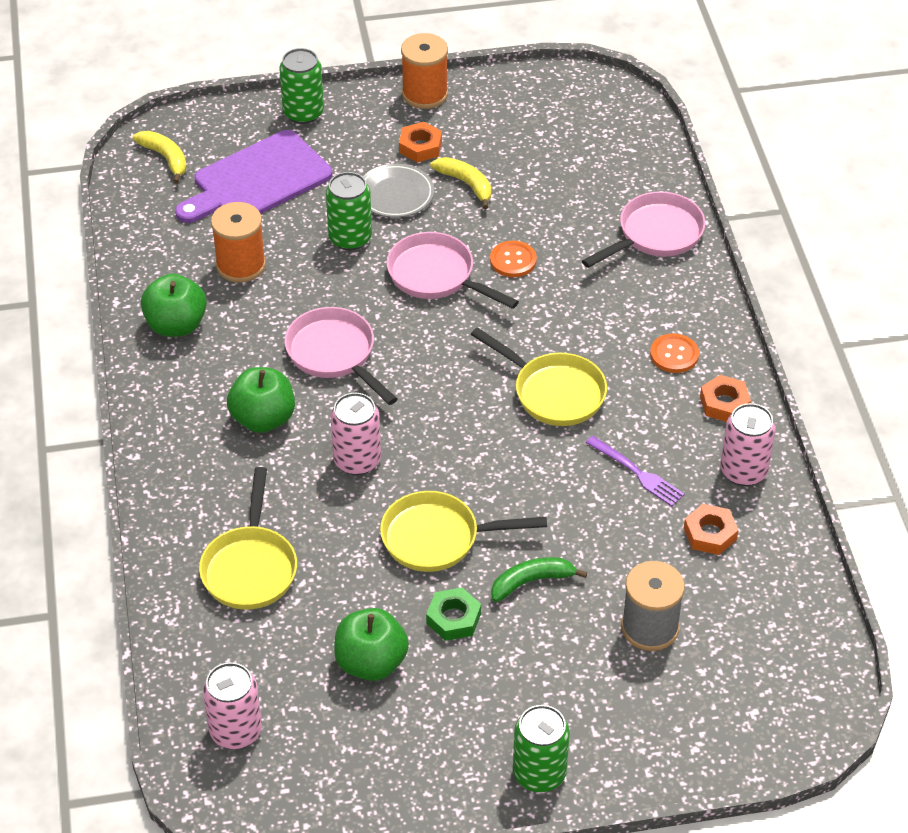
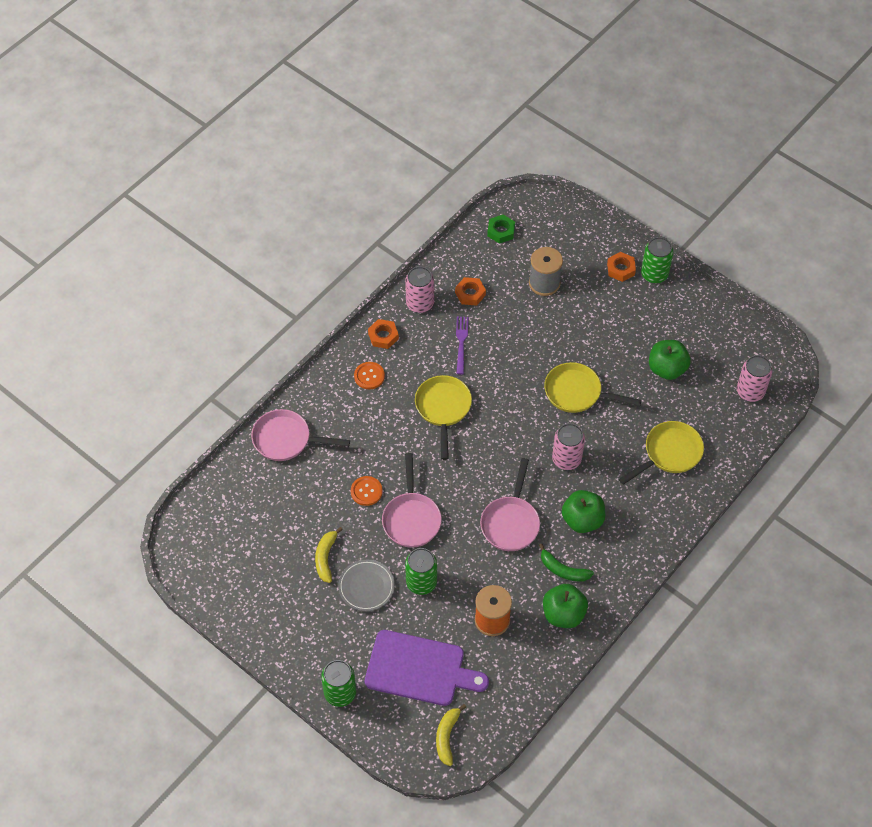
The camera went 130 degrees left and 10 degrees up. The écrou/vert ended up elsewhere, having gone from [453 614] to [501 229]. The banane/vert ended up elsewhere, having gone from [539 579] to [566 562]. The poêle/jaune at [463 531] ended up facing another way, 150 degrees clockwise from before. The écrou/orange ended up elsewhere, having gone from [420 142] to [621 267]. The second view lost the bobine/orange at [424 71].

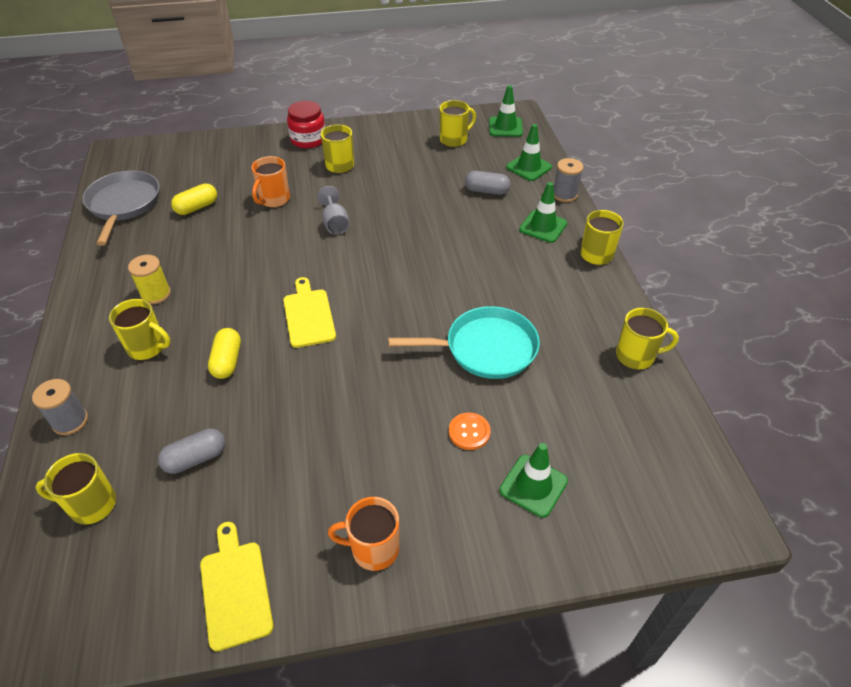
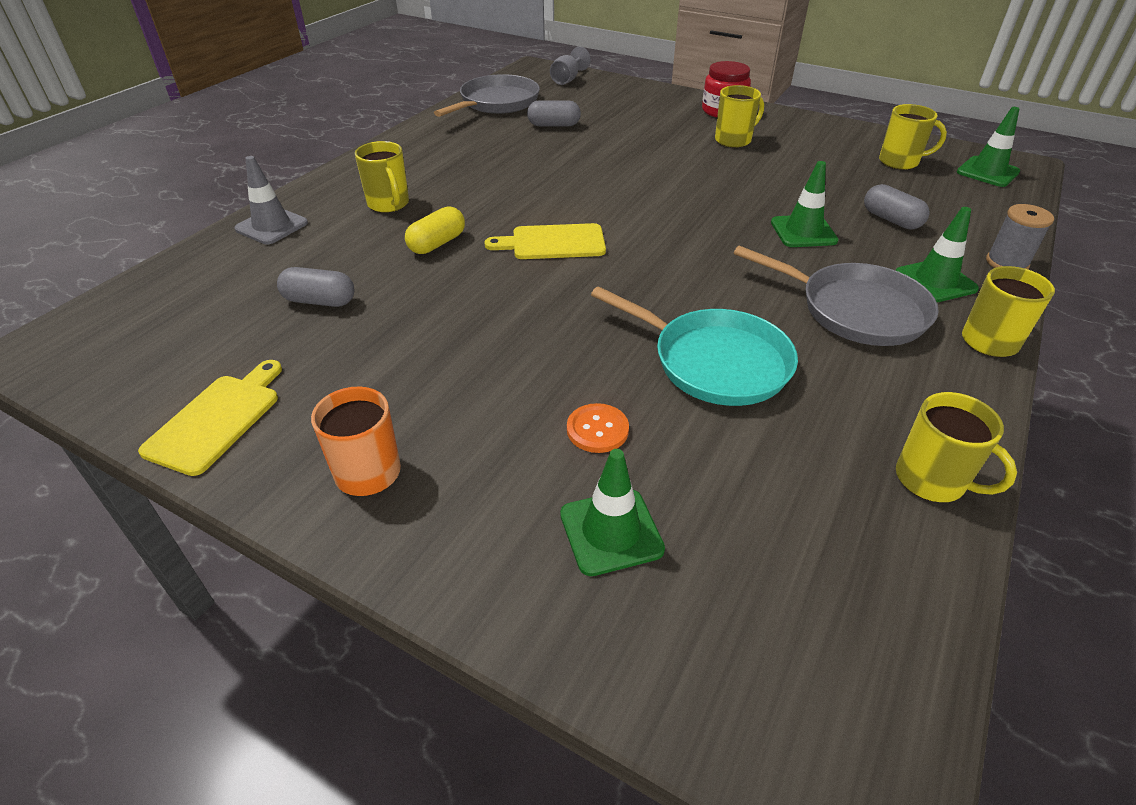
The camera went 40 degrees right and 5 degrees down. Where the bobine/gris stood at [60 407], the cône de chantier/gris came to stand at [271 200]. The planche à découper/jaune at [309 312] ended up facing another way, 120 degrees counterclockwise from before. What was the gélule/jaune at [194 199] turned into the gélule/gris at [554 113]. The verre à pied/gris ended up elsewhere, having gone from [333 210] to [570 66]. The second view gained the poêle/gris at [836 296]. The cône de chantier/vert ended up elsewhere, having gone from [529 152] to [805 204]. The second view lost the tasse/jaune at [75 489]. The second view lost the bobine/jaune at [149 279]. The second view lost the tasse/orange at [270 181].

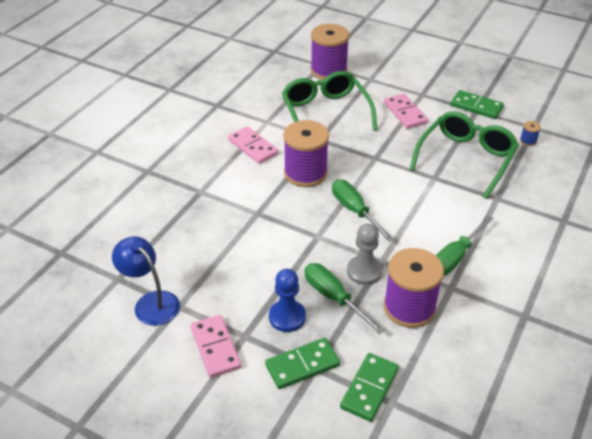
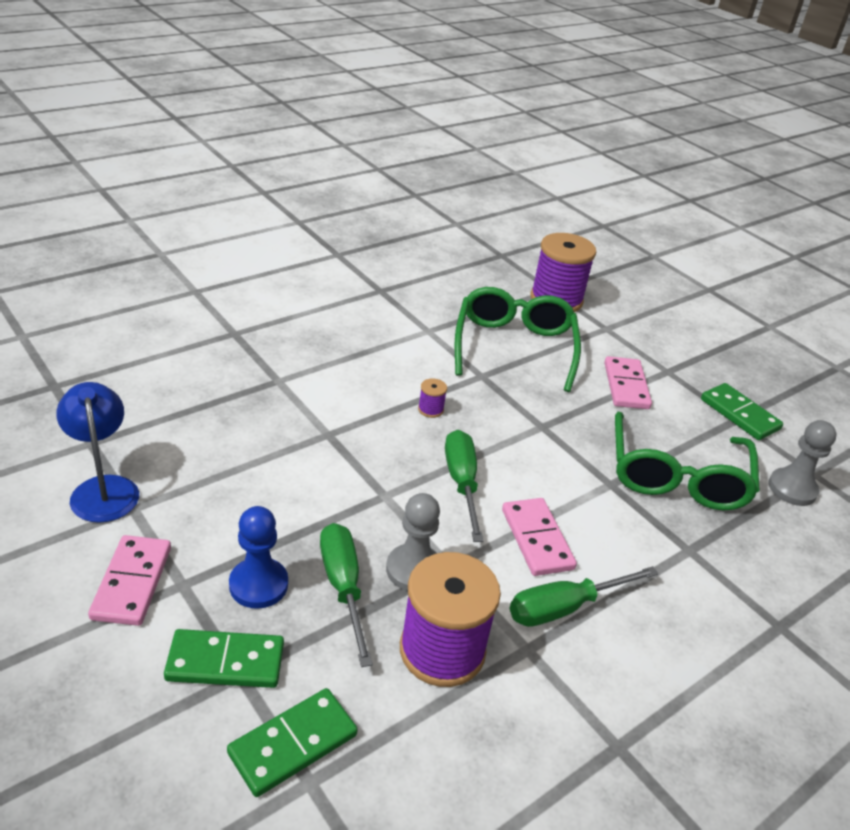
The camera went 20 degrees right and 5 degrees down. The size of the bobine/violet at [306 153] changed by a factor of 0.40. The domino/rose ended up elsewhere, having gone from [253 145] to [539 537]. The lunettes/vert at [464 155] ended up facing another way, 135 degrees clockwise from before. Where the bobine/bleu stood at [530 133], the pion/gris came to stand at [802 463].

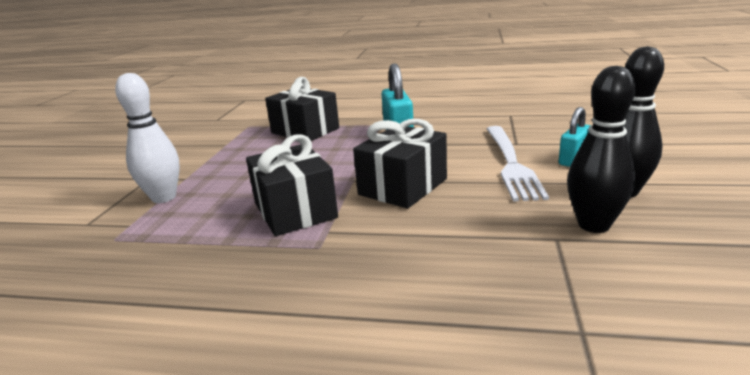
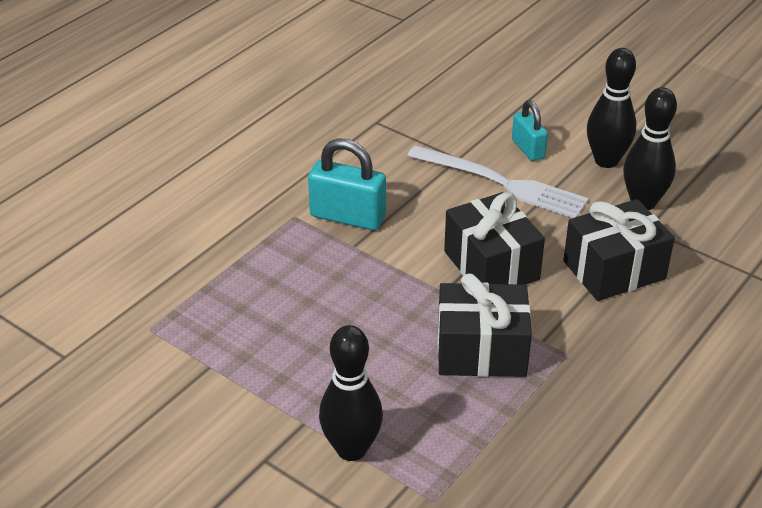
The camera went 65 degrees left and 15 degrees up. What was the quille/blanc at [147 138] turned into the quille/noir at [351 393]. The cadeau/noir ended up elsewhere, having gone from [302 109] to [619 250].

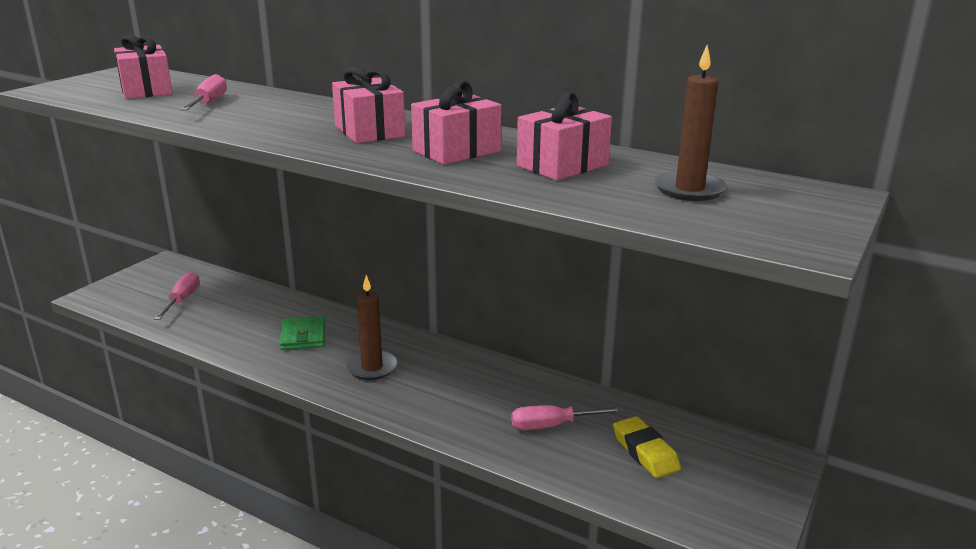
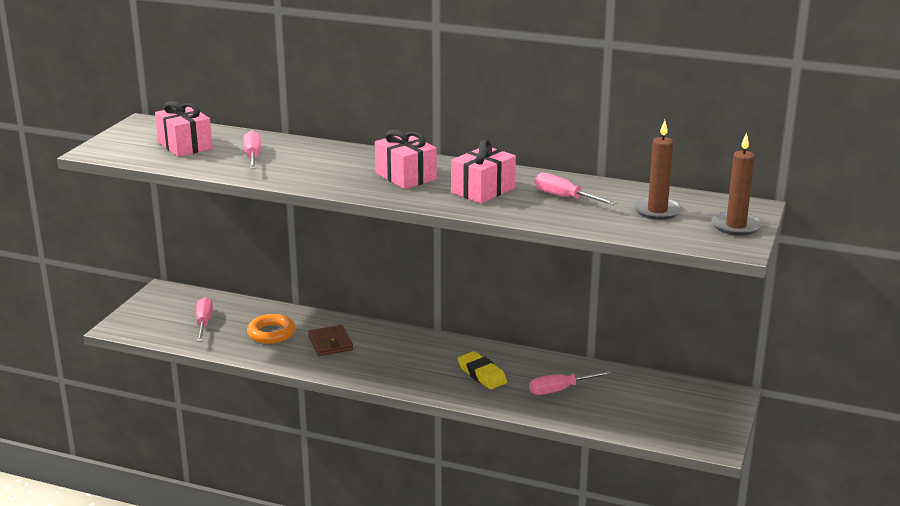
The camera went 10 degrees left and 0 degrees up. The second view gained the anneau/orange at [271 329]. What was the portefeuille/vert at [302 333] turned into the portefeuille/marron at [330 340]. The gomme/jaune ended up elsewhere, having gone from [647 447] to [482 370]. Where the cadeau/rose stood at [564 136], the tournevis/rose came to stand at [576 189]. The bougie/marron ended up elsewhere, having gone from [372 327] to [736 184].

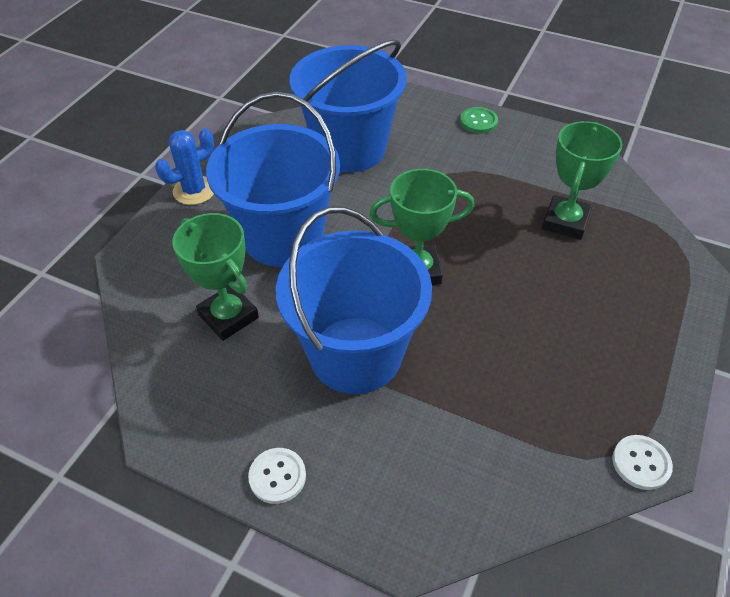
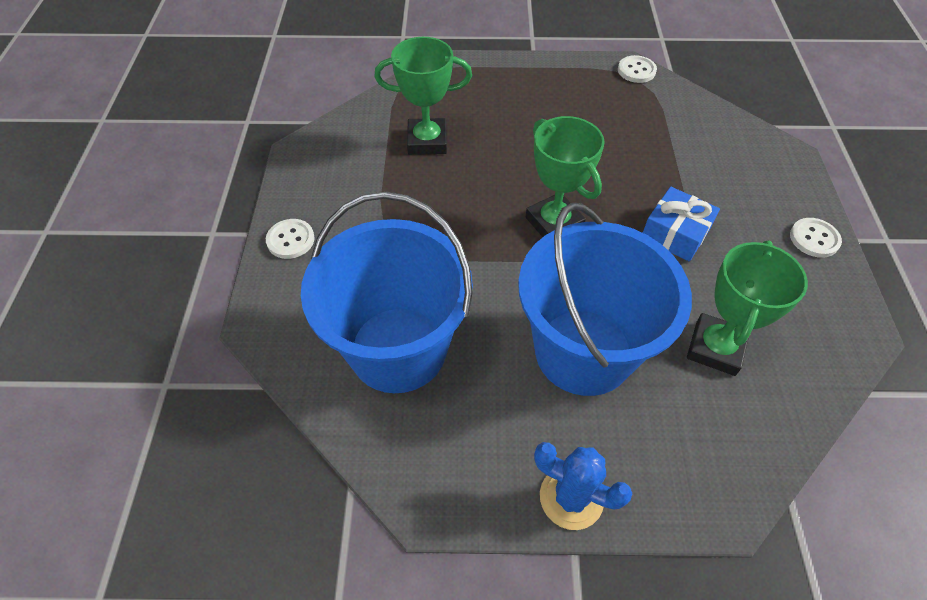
The camera went 115 degrees left and 5 degrees up. What was the bouton/vert at [479 120] turned into the bouton/blanc at [290 239]. Where the seau/bleu stood at [354 300], the cadeau/bleu came to stand at [681 224].

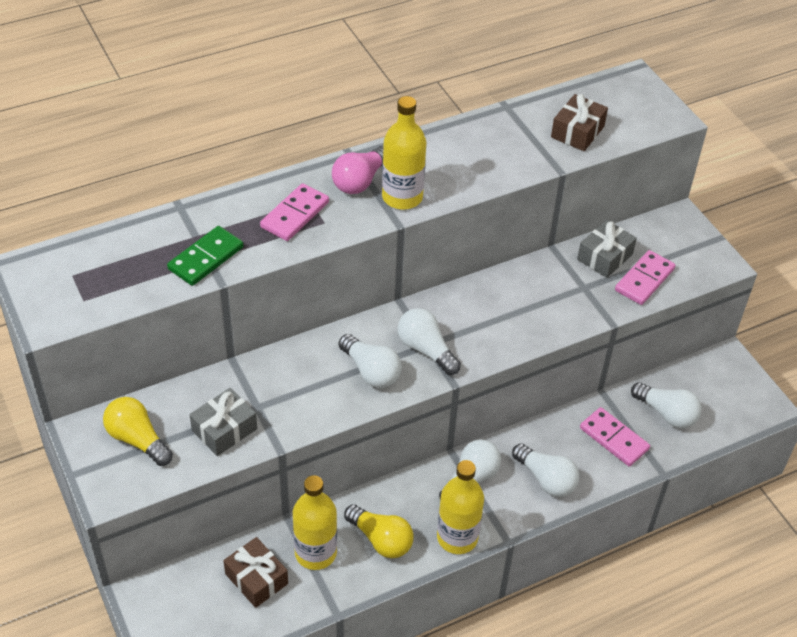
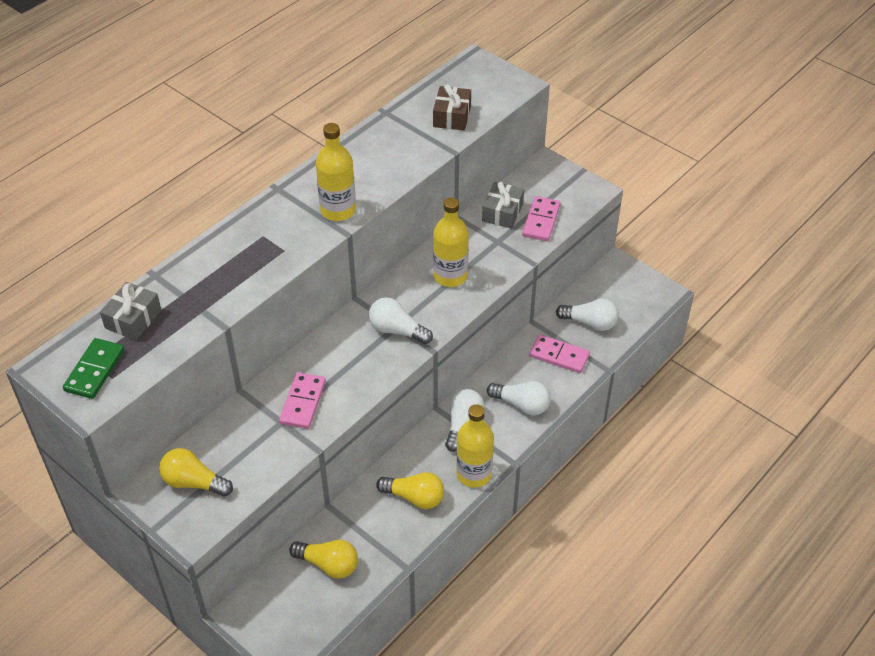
The camera went 20 degrees left and 0 degrees up. The domino/vert ended up elsewhere, having gone from [205 256] to [93 368]. The cadeau/gris ended up elsewhere, having gone from [223 422] to [130 311]. The domino/rose ended up elsewhere, having gone from [294 212] to [302 401]. Where the cadeau/marron stood at [255 572], the ampoule/jaune came to stand at [323 559]. The bouteille/jaune ended up elsewhere, having gone from [315 522] to [451 242]. The second view lost the ampoule/rose at [358 170]. The second view lost the ampoule/blanc at [370 361].

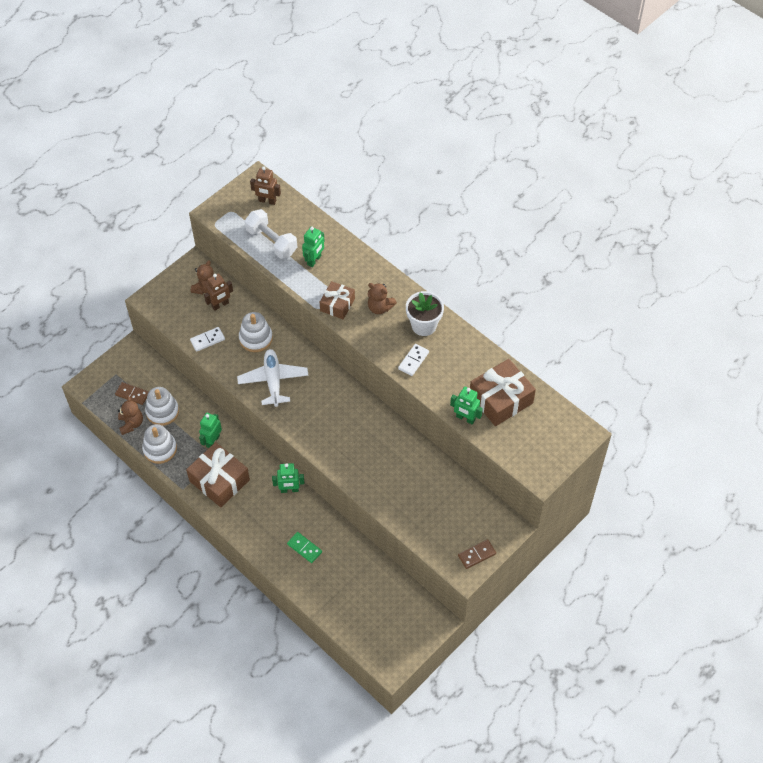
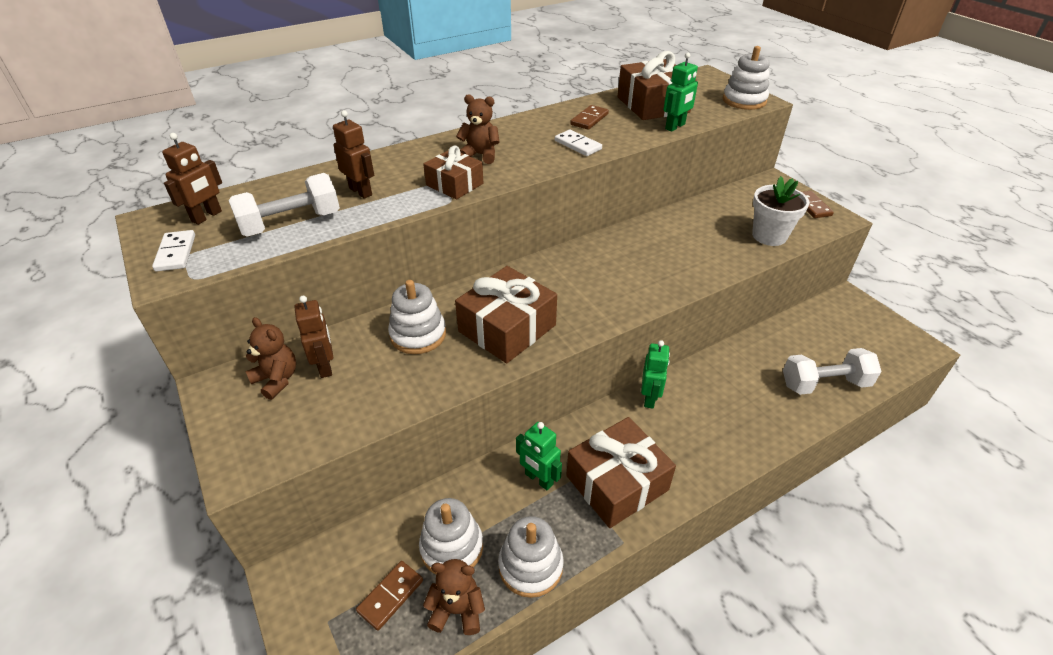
The camera went 75 degrees left and 15 degrees down. The domino/blanc ended up elsewhere, having gone from [207 339] to [173 251]. What was the robot/vert at [313 247] turned into the robot/marron at [353 154]. Where the avion/blanc stood at [273 378], the cadeau/marron came to stand at [506 315]. The ours en peluche/marron at [382 298] ended up facing another way, 120 degrees counterclockwise from before. The second view gained the domino/marron at [589 117]. The second view gained the jouet à empiler/blanc at [746 78]. The pot de fleurs/blanc ended up elsewhere, having gone from [425 313] to [781 211]. The second view gained the haltère/blanc at [832 371]. The second view lost the domino/vert at [304 547].

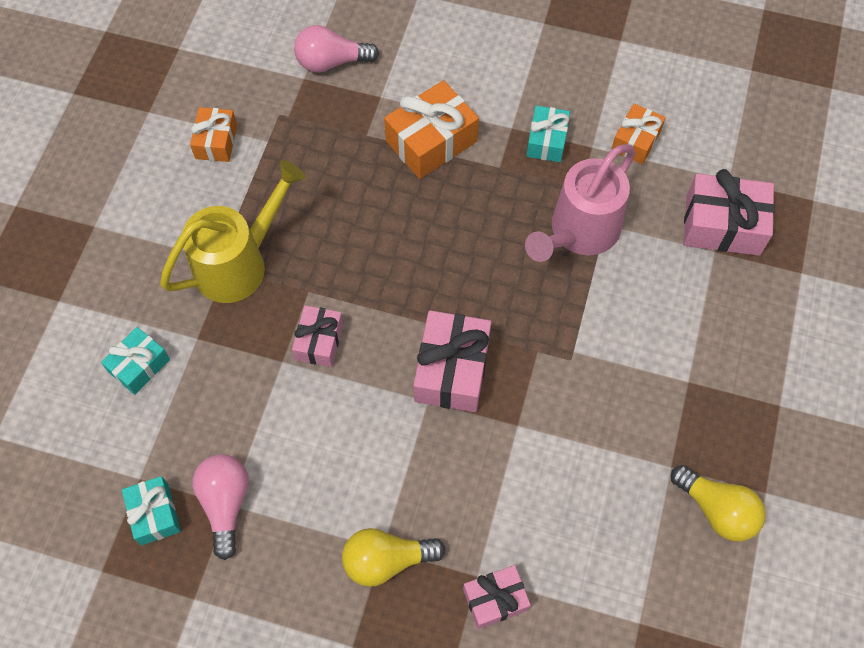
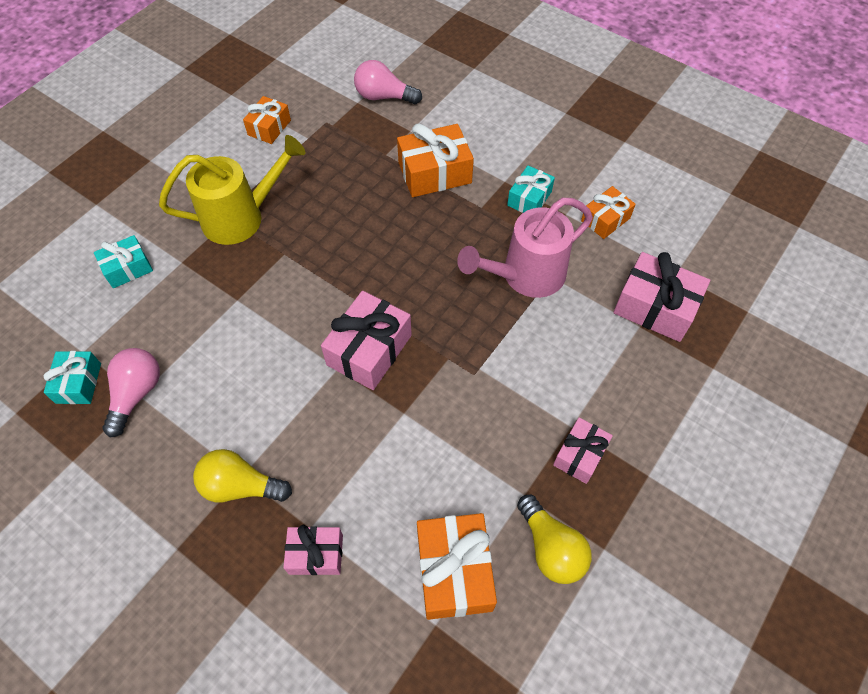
The camera went 20 degrees right and 5 degrees down. The second view gained the cadeau/orange at [457 566]. The cadeau/rose ended up elsewhere, having gone from [317 336] to [583 450].

